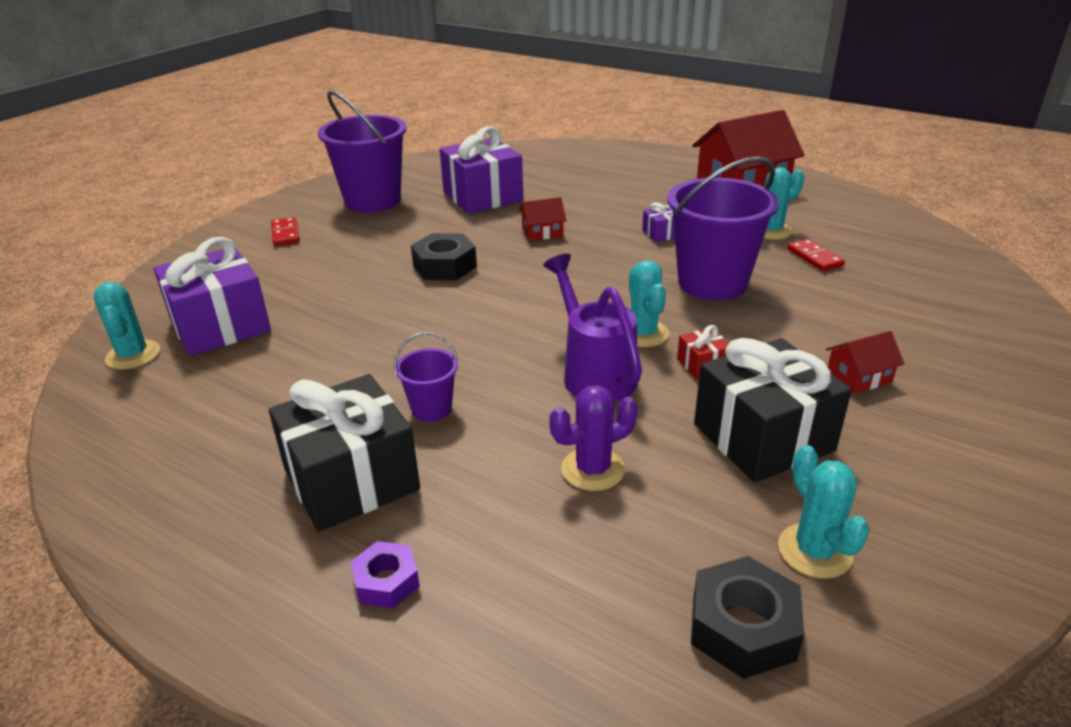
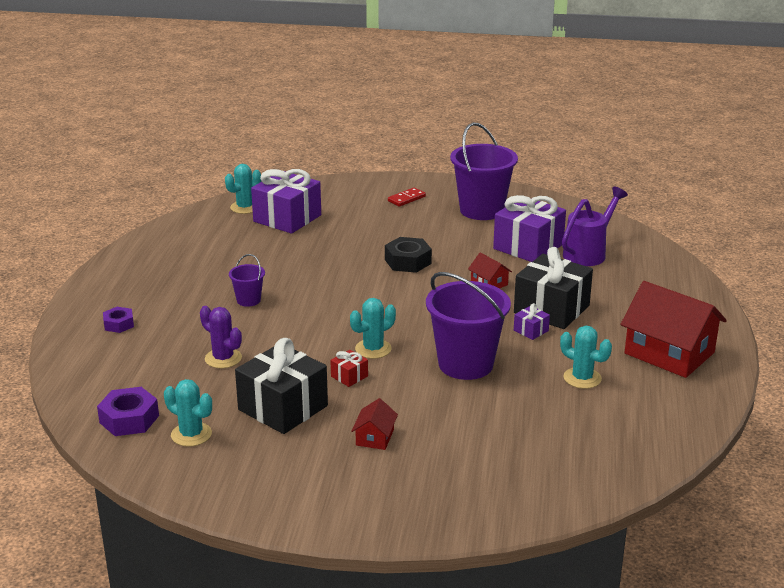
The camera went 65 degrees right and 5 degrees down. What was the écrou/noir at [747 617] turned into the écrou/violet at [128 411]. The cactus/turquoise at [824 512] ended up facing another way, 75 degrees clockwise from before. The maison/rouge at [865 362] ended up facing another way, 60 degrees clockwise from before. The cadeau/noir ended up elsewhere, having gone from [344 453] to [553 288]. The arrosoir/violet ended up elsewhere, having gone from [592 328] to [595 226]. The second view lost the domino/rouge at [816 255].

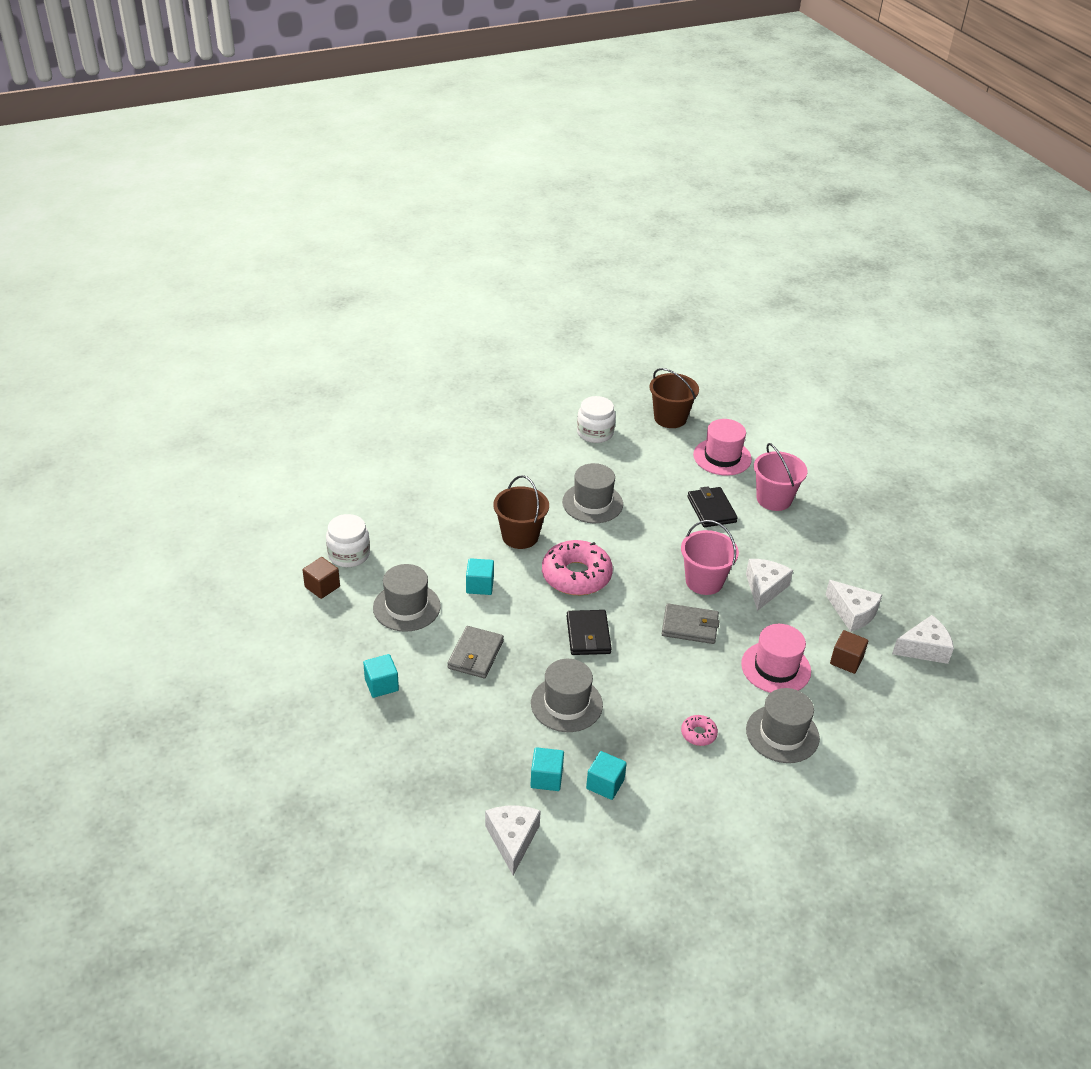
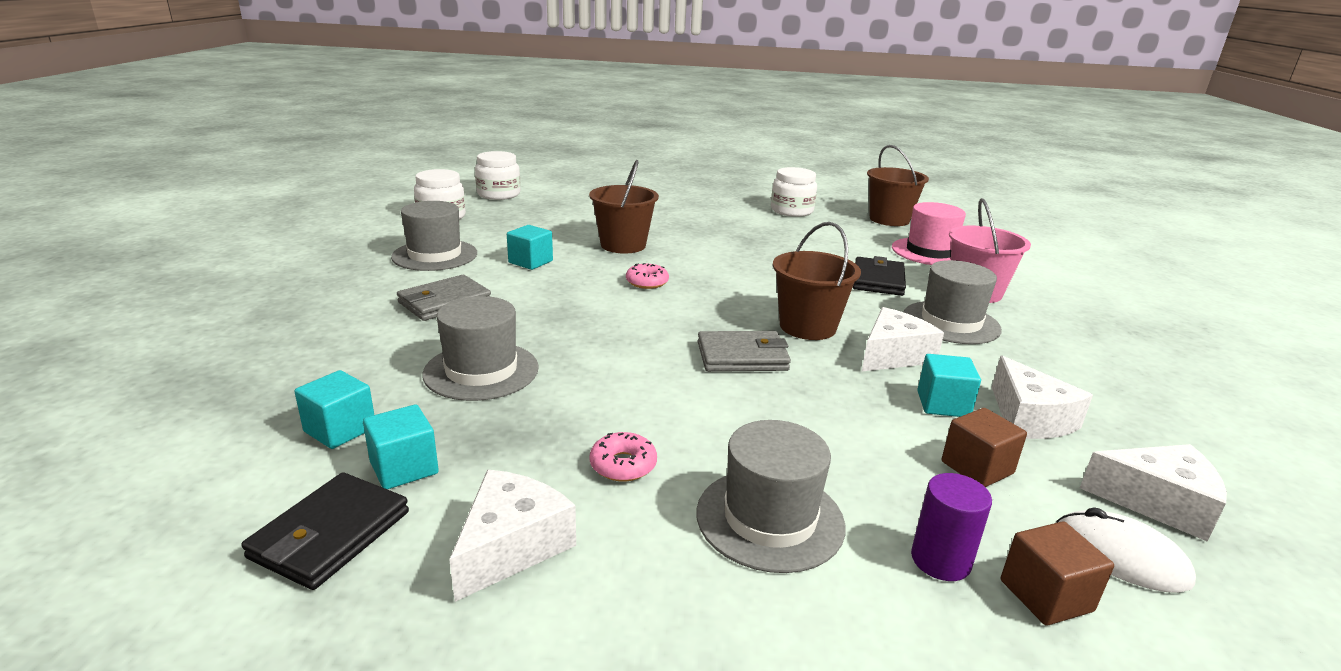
The camera went 30 degrees right and 15 degrees down. The portefeuille/noir ended up elsewhere, having gone from [589 632] to [325 531]. The fromage/blanc ended up elsewhere, having gone from [513 840] to [512 536]. The second view gained the bocal/blanc at [498 175]. The size of the beignet/rose at [577 567] changed by a factor of 0.46. The portefeuille/gris at [690 623] ended up facing another way, 45 degrees counterclockwise from before. What was the seau/rose at [710 557] turned into the seau/marron at [817 281]. The chapeau/gris ended up elsewhere, having gone from [592 493] to [953 302]. The second view gained the cylindre/violet at [951 527]. The cube/turquoise ended up elsewhere, having gone from [381 676] to [949 385]. The cube/marron ended up elsewhere, having gone from [321 578] to [1057 573]. The second view gained the souris/blanc at [1126 550]. The second view lost the chapeau/rose at [776 658].

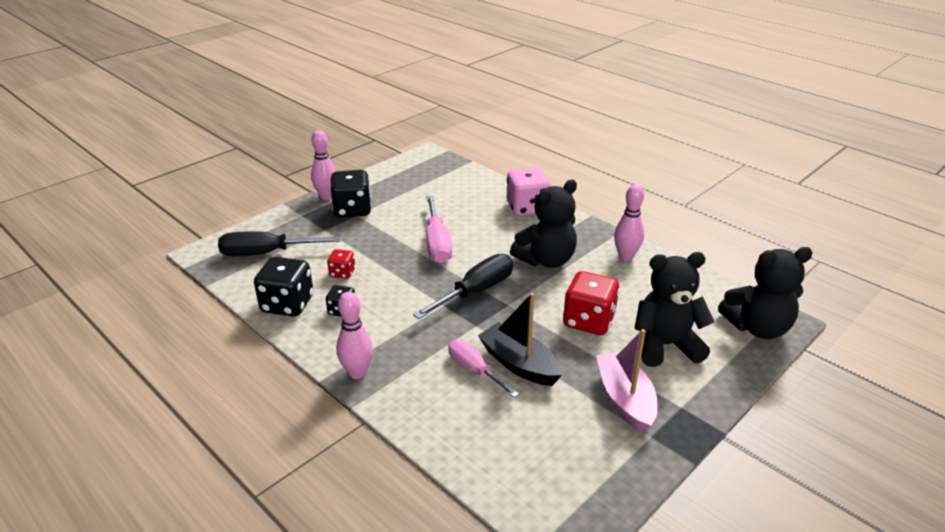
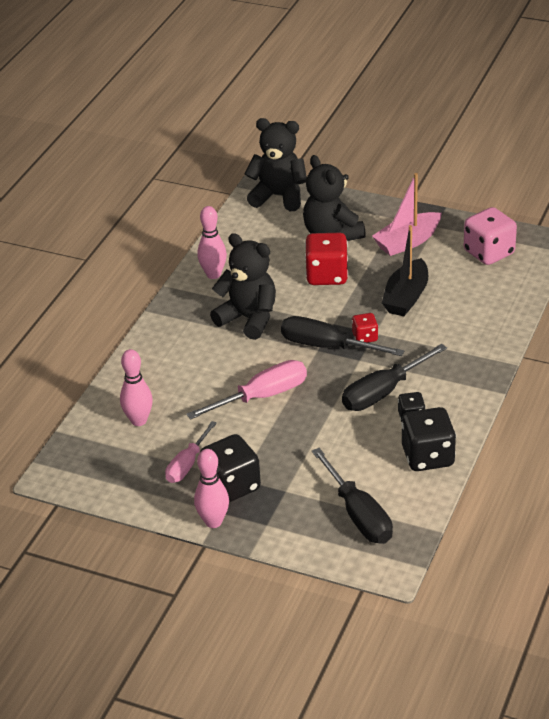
The camera went 110 degrees left and 5 degrees up. The quille/rose ended up elsewhere, having gone from [354 335] to [136 387]. The tournevis/rose ended up elsewhere, having gone from [483 369] to [191 452]. The ours en peluche/noir at [765 293] ended up facing another way, 45 degrees counterclockwise from before. The second view gained the tournevis/noir at [394 377]. The dé/rouge ended up elsewhere, having gone from [341 264] to [365 328]. The dé/rose ended up elsewhere, having gone from [528 192] to [490 236].

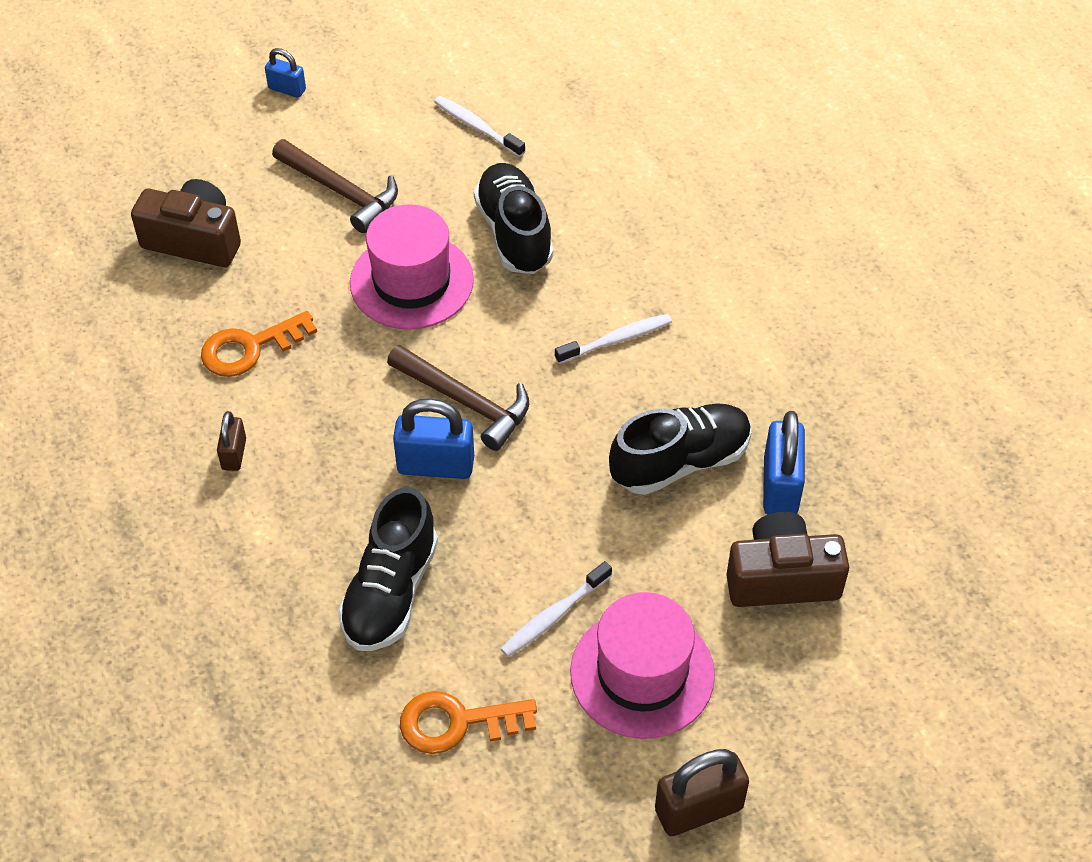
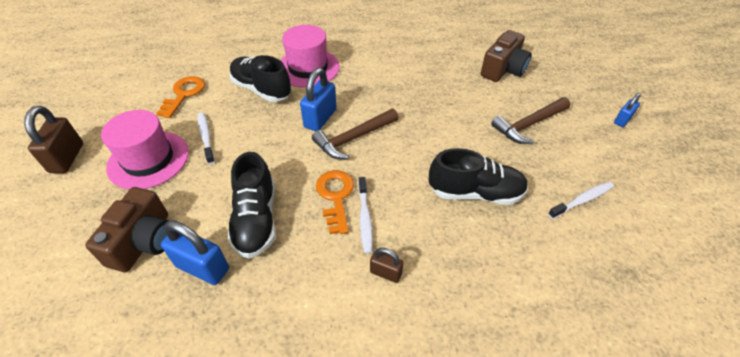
The camera went 110 degrees right and 5 degrees down. The chapeau/rose ended up elsewhere, having gone from [412 267] to [310 56]. The clé/orange ended up elsewhere, having gone from [259 344] to [335 202]. The cadenas/marron ended up elsewhere, having gone from [231 441] to [387 265].

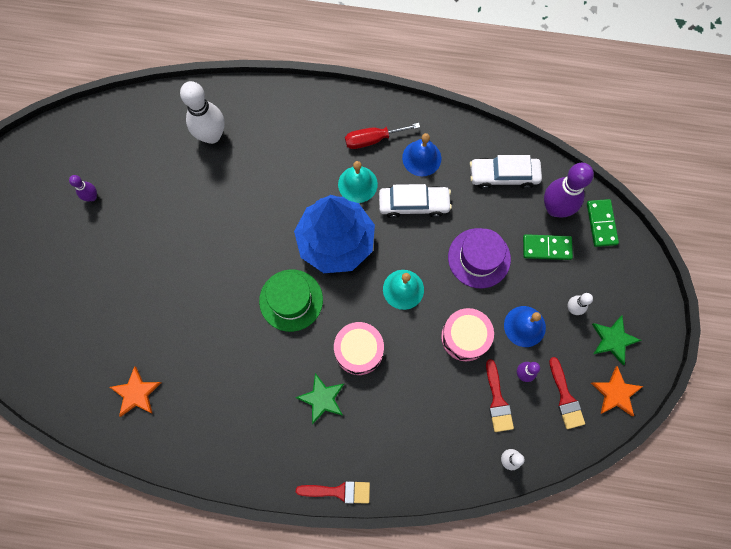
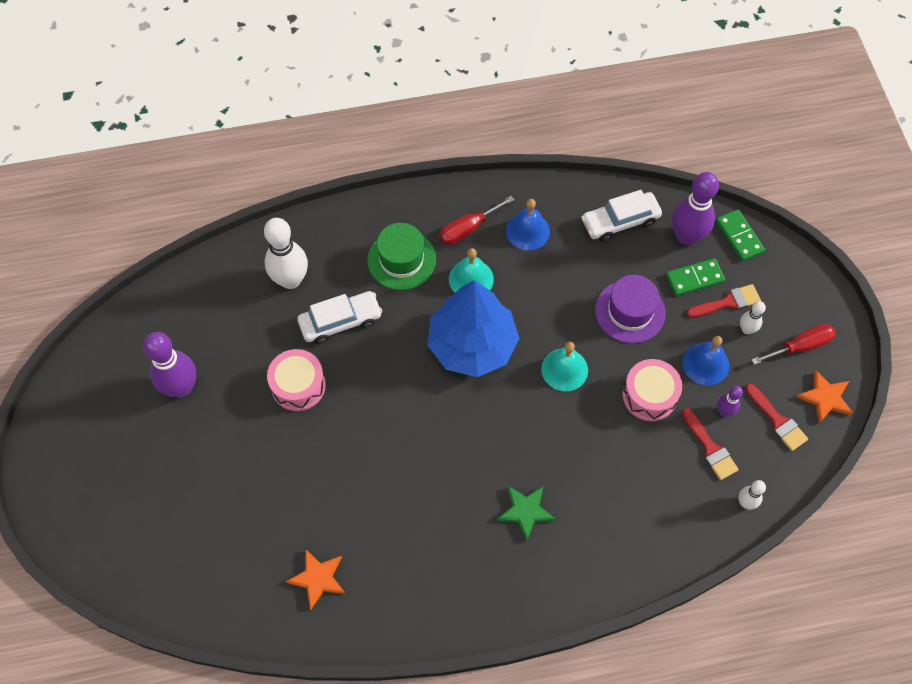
The camera went 20 degrees left and 10 degrees down. The size of the quille/violet at [83 188] changed by a factor of 1.99. The tambour/rose ended up elsewhere, having gone from [359 348] to [296 380]. The voiture/blanc ended up elsewhere, having gone from [415 201] to [339 317]. The chapeau/vert ended up elsewhere, having gone from [291 300] to [401 256]. The pinceau/rouge ended up elsewhere, having gone from [333 492] to [723 301]. Where the étoile/vert stood at [617 340], the tournevis/rouge came to stand at [793 344].

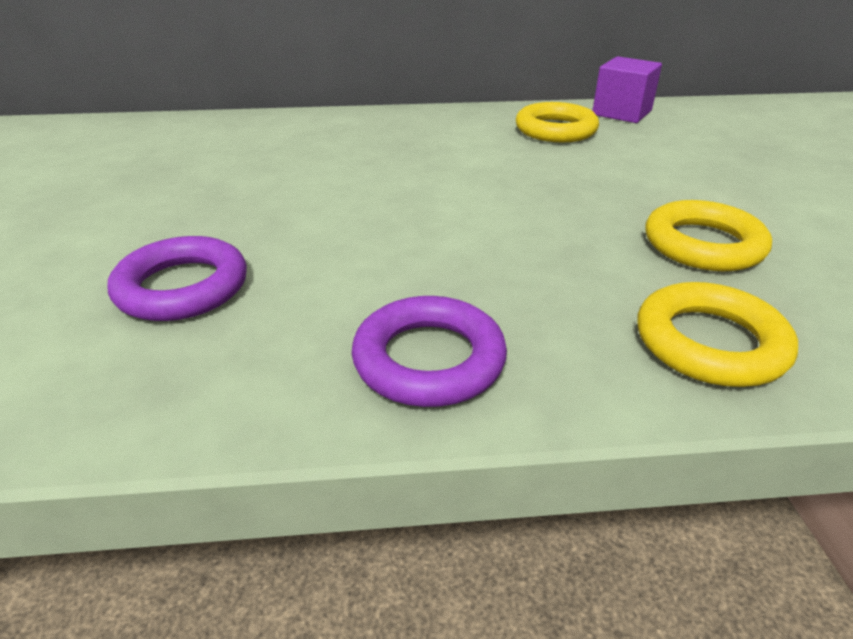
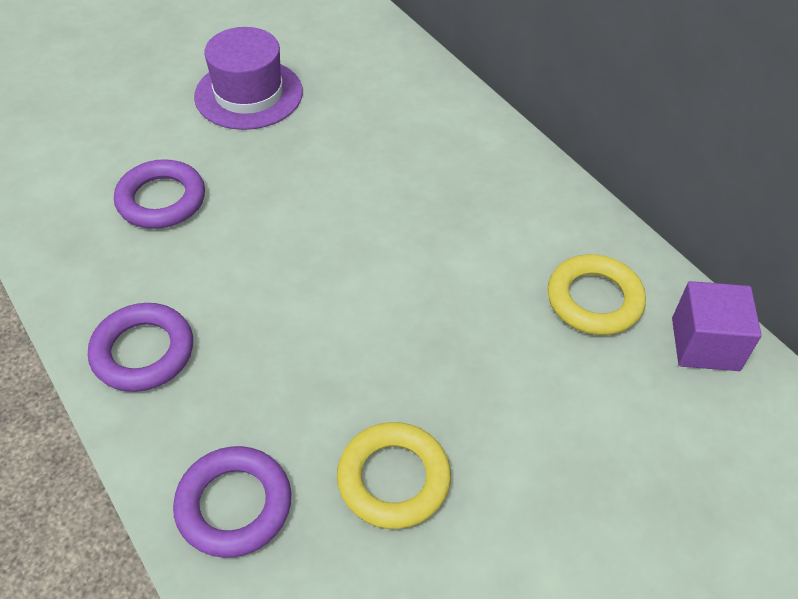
The camera went 60 degrees right and 15 degrees up. What was the anneau/jaune at [717 334] turned into the anneau/violet at [232 502]. The second view gained the chapeau/violet at [248 78].

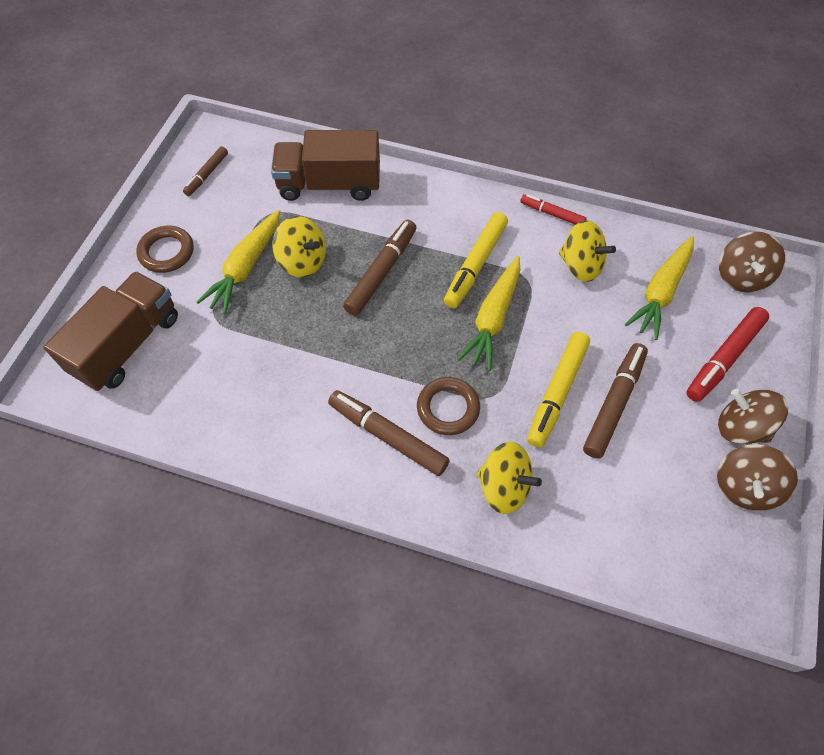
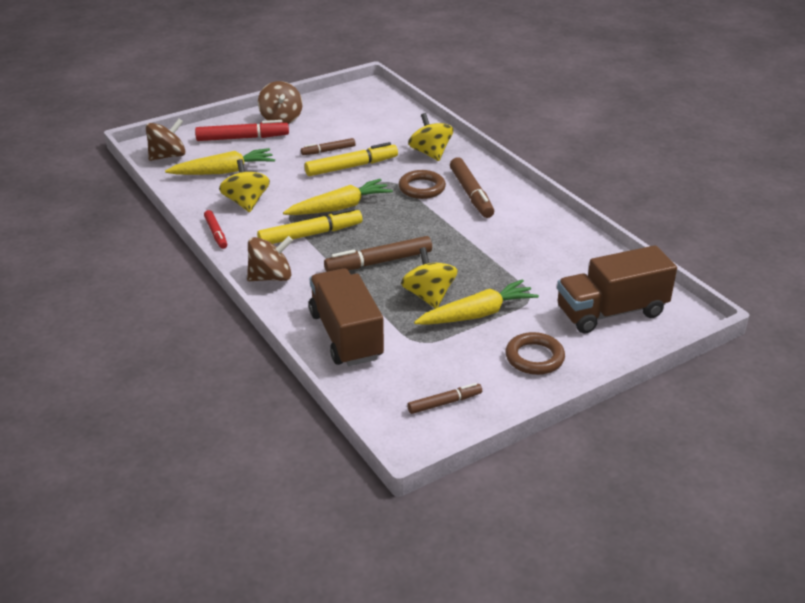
The camera went 140 degrees left and 25 degrees down. The toupie/marron ended up elsewhere, having gone from [757 477] to [270 258]. The size of the feutre/marron at [615 401] changed by a factor of 0.59. The camion/marron at [325 165] ended up facing another way, 150 degrees counterclockwise from before.

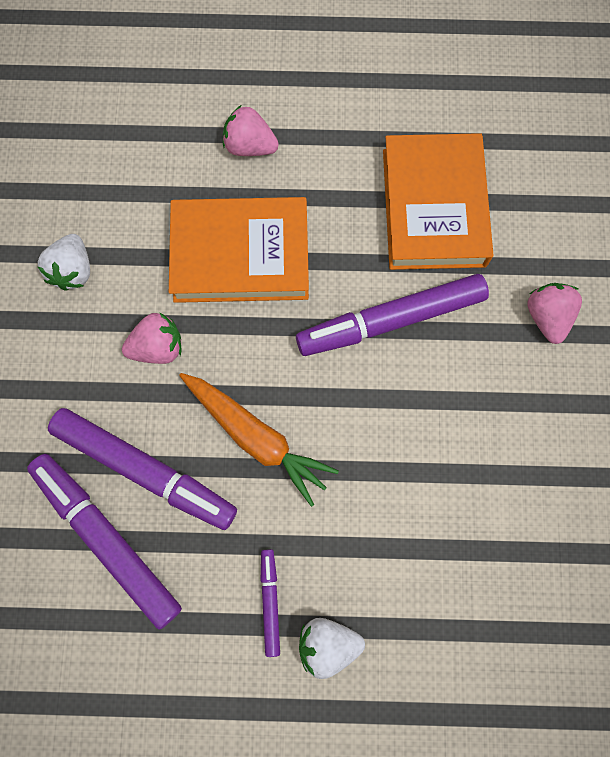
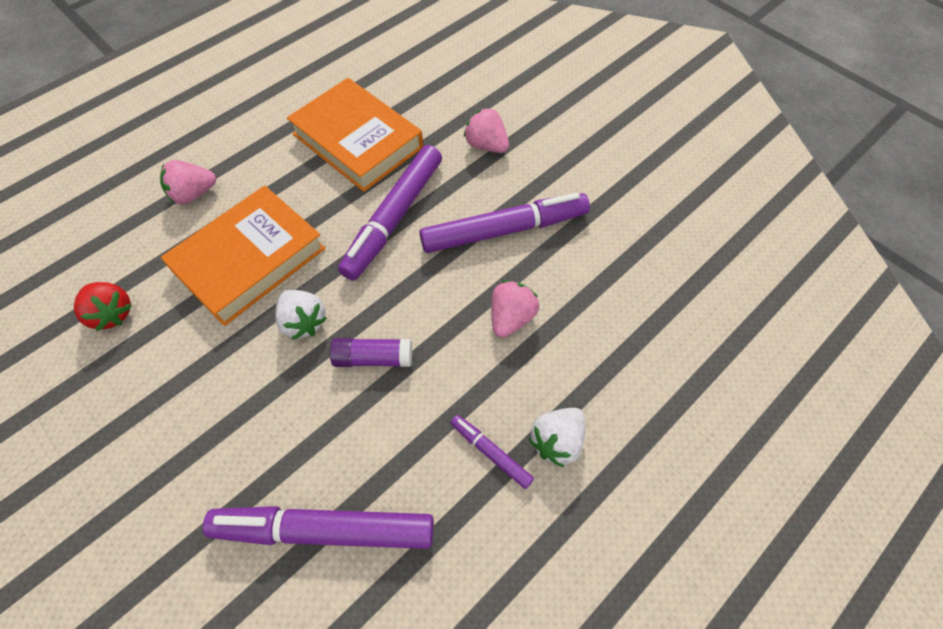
The camera went 45 degrees left and 15 degrees down. The second view gained the fraise/rouge at [103 306]. The fraise/blanc ended up elsewhere, having gone from [64 262] to [301 315]. Where the carotte/orange stood at [259 440], the bâton de colle/violet came to stand at [371 352]. The feutre/violet ended up elsewhere, having gone from [142 469] to [505 222]. The fraise/rose ended up elsewhere, having gone from [151 338] to [515 309].

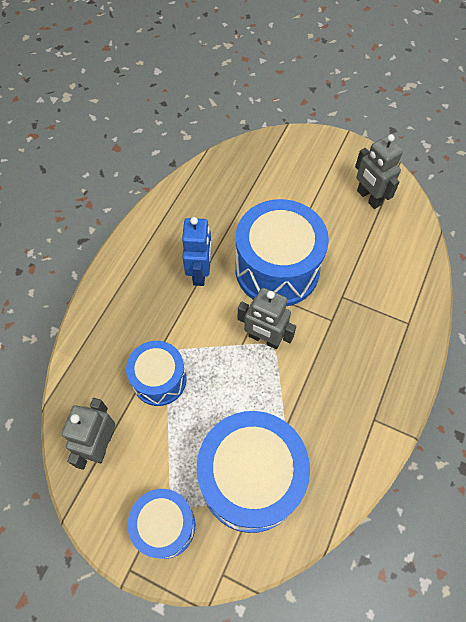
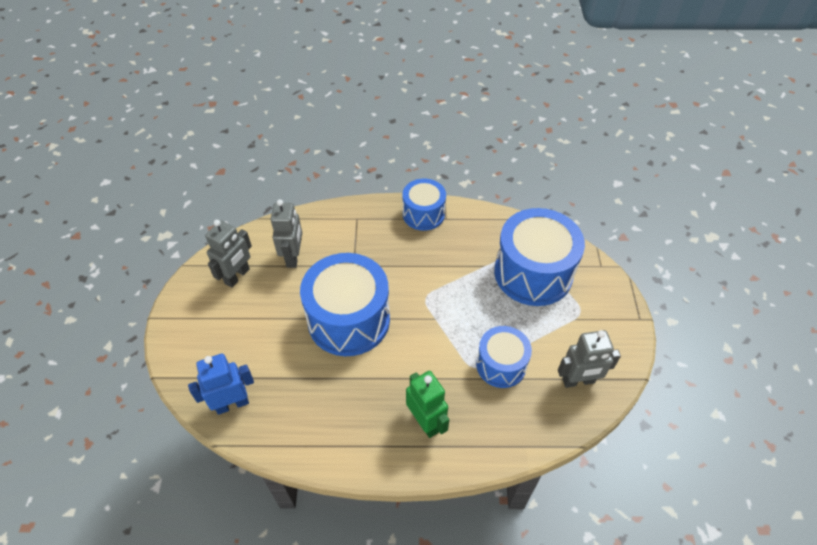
The camera went 115 degrees left and 10 degrees down. The robot/bleu ended up elsewhere, having gone from [197 251] to [221 384]. The robot/gris ended up elsewhere, having gone from [267 318] to [286 234]. The tambour/bleu ended up elsewhere, having gone from [161 524] to [424 205]. The second view gained the robot/vert at [427 404].

